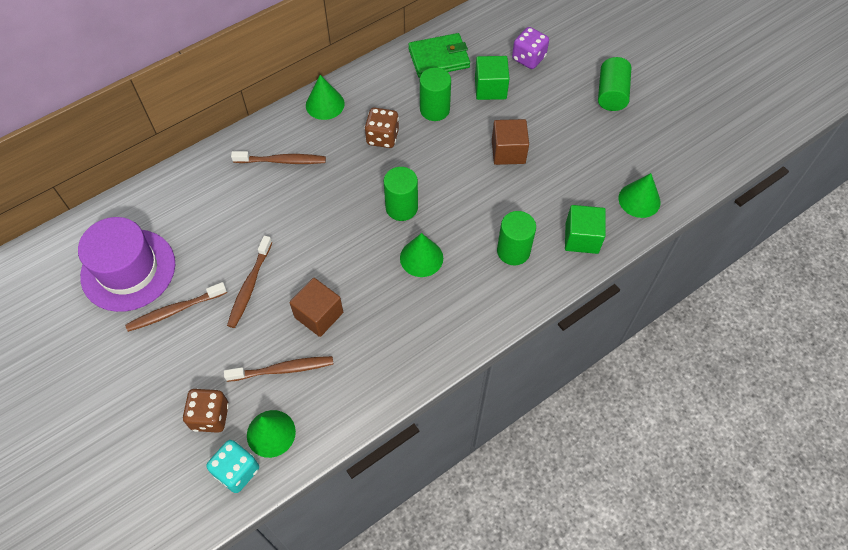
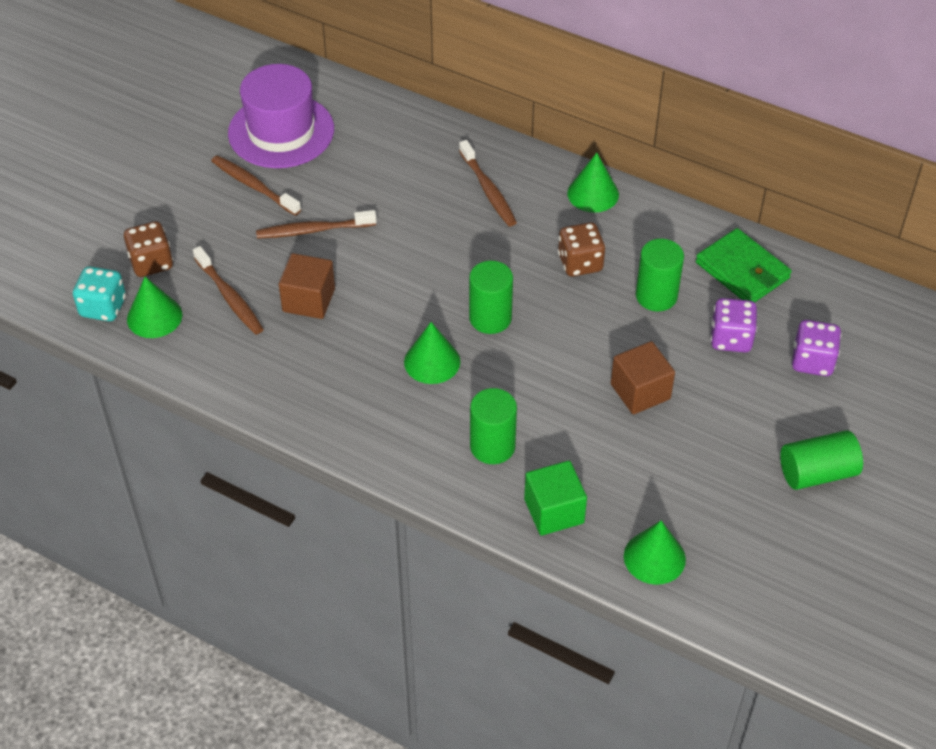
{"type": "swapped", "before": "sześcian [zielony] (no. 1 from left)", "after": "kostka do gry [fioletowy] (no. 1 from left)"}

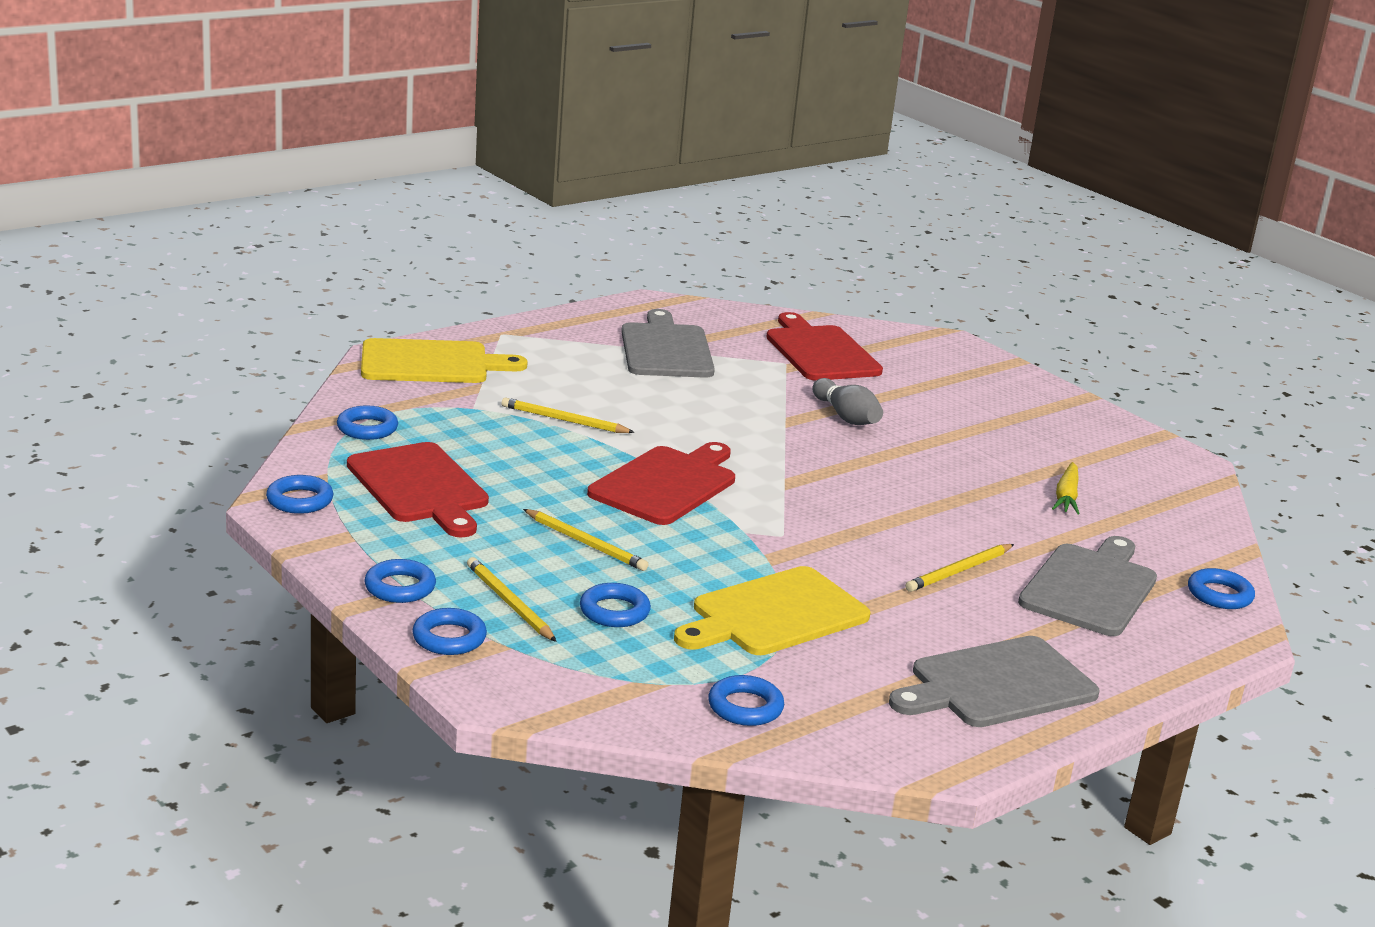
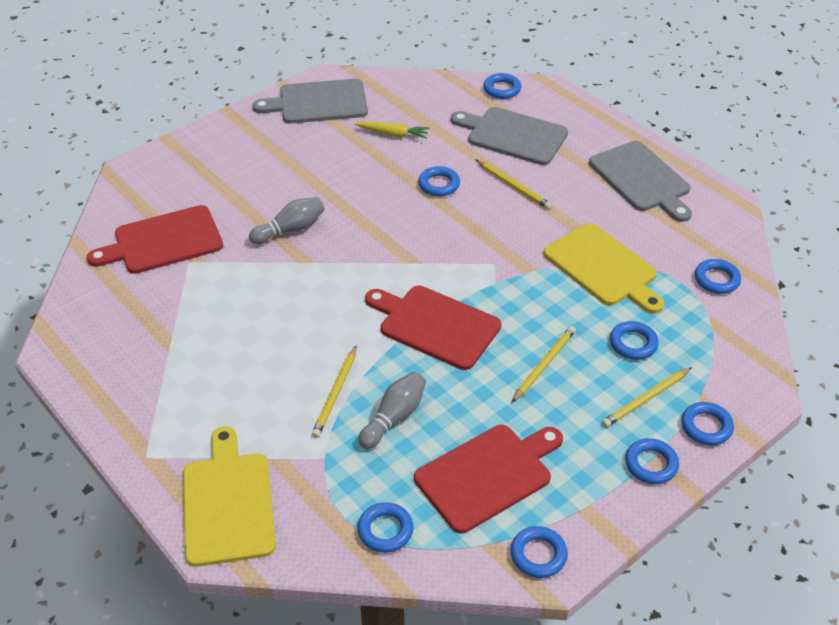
{"type": "new", "after": "kręgiel [szary] (no. 2 from left)"}
{"type": "new", "after": "pierścień [niebieski] (no. 2 from left)"}
{"type": "shifted", "before": "deska do krojenia [szary] (no. 1 from left)"}

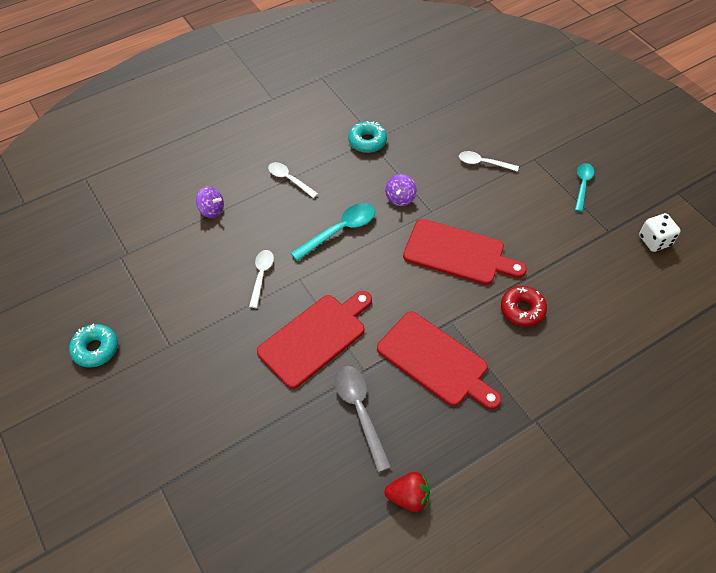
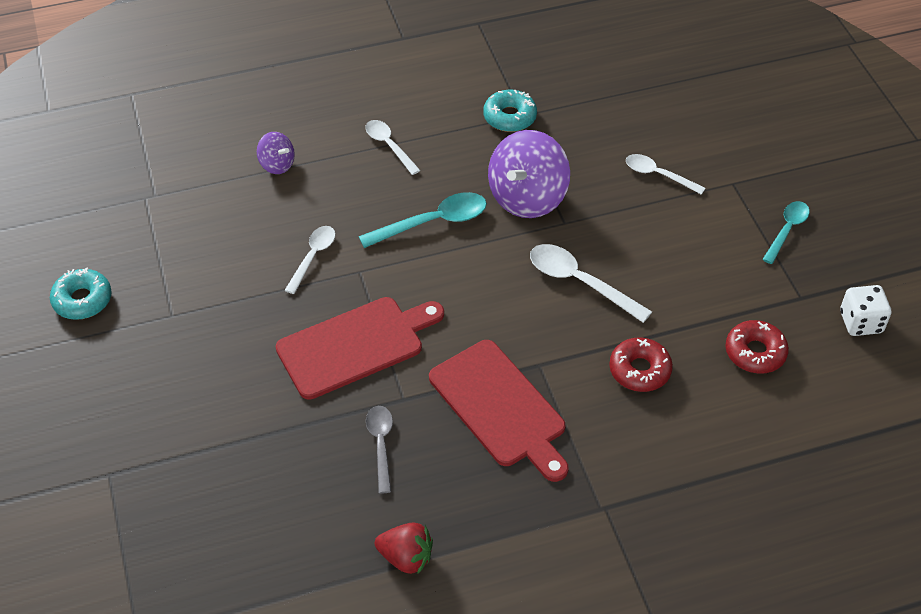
{"type": "new", "after": "donut [czerwony] (no. 2 from left)"}
{"type": "swapped", "before": "deska do krojenia [czerwony] (no. 3 from left)", "after": "łyżka [biały] (no. 3 from left)"}
{"type": "scaled", "before": "łyżka [szary]", "scale": 0.66}
{"type": "scaled", "before": "bączek [fioletowy] (no. 2 from left)", "scale": 2.0}

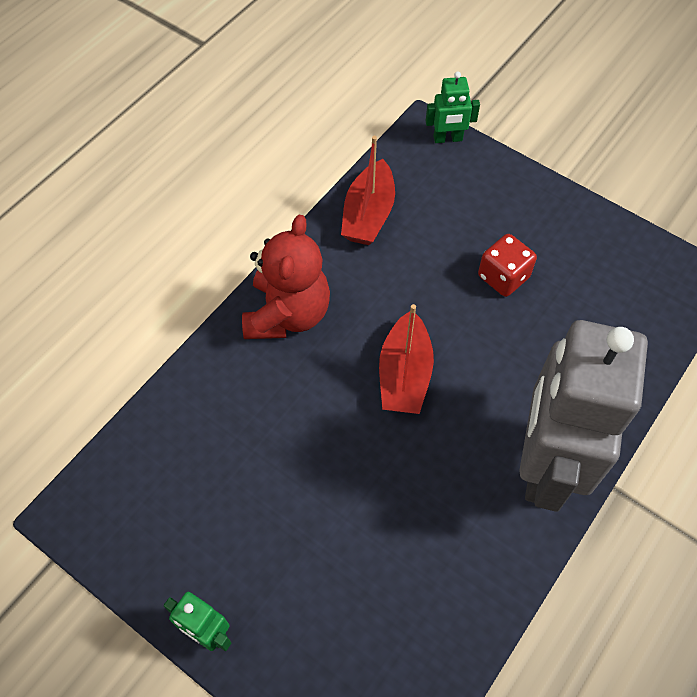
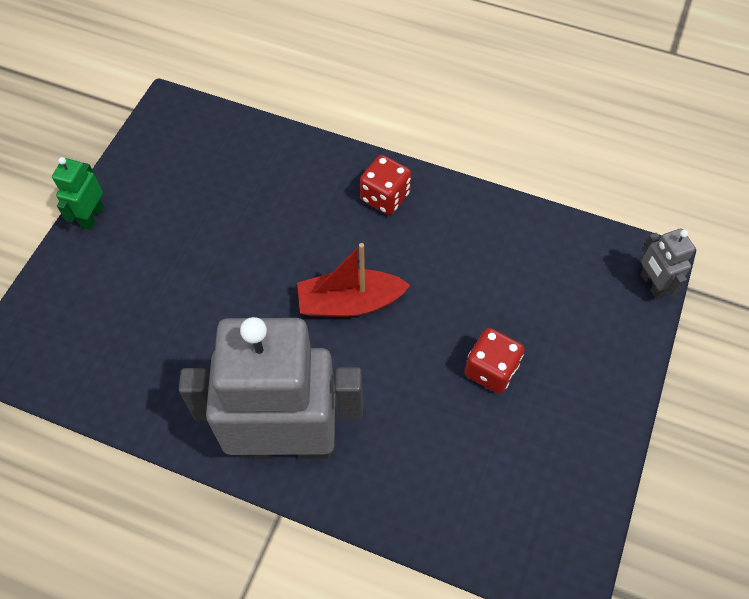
{"type": "gone", "before": "łódka [czerwony] (no. 1 from left)"}
{"type": "swapped", "before": "miś [czerwony]", "after": "kostka do gry [czerwony] (no. 1 from left)"}
{"type": "repainted", "before": "robot [zielony] (no. 2 from left)", "after": "robot [szary] (no. 2 from left)"}

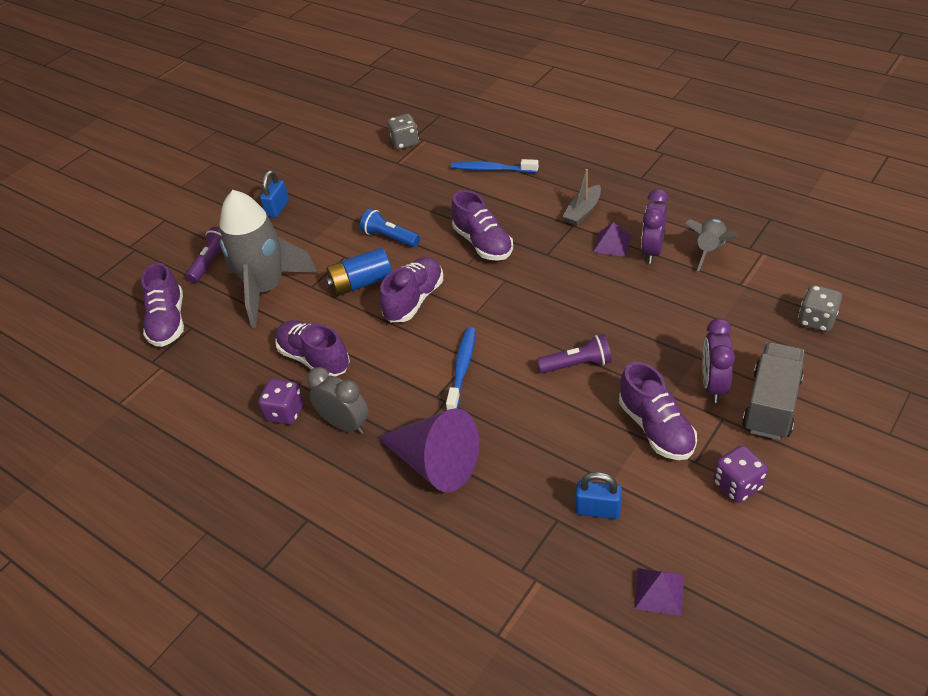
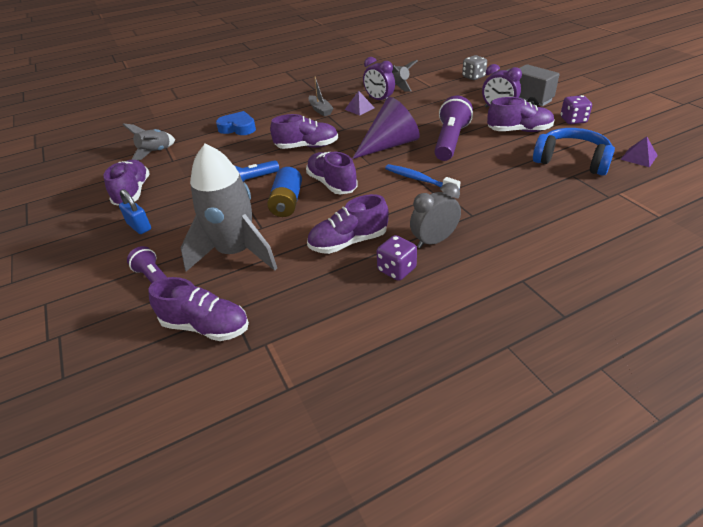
{"type": "new", "after": "but [fioletowy] (no. 1 from left)"}
{"type": "shifted", "before": "stożek [fioletowy]"}
{"type": "swapped", "before": "kostka do gry [szary] (no. 1 from left)", "after": "rakieta [szary] (no. 1 from left)"}
{"type": "swapped", "before": "szczoteczka do zębów [niebieski] (no. 2 from left)", "after": "serce [niebieski]"}
{"type": "swapped", "before": "kłódka [niebieski] (no. 2 from left)", "after": "słuchawki [niebieski]"}
{"type": "scaled", "before": "latarka [fioletowy] (no. 2 from left)", "scale": 1.65}

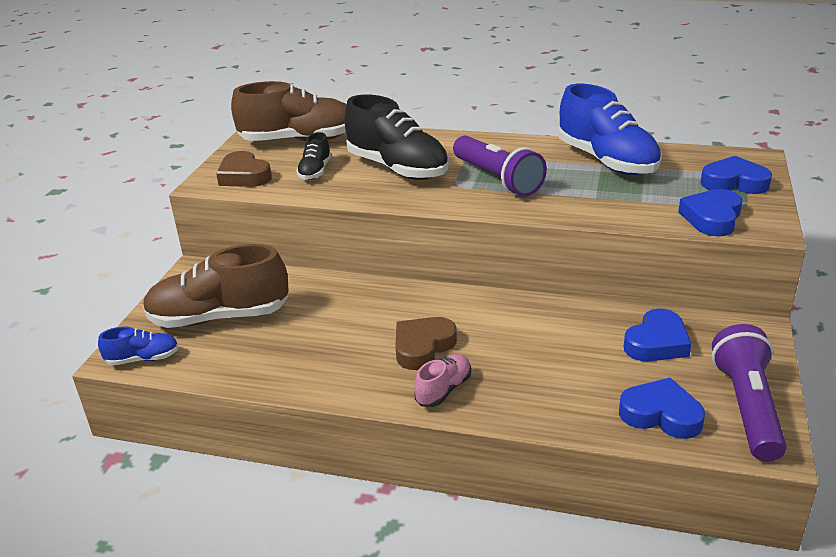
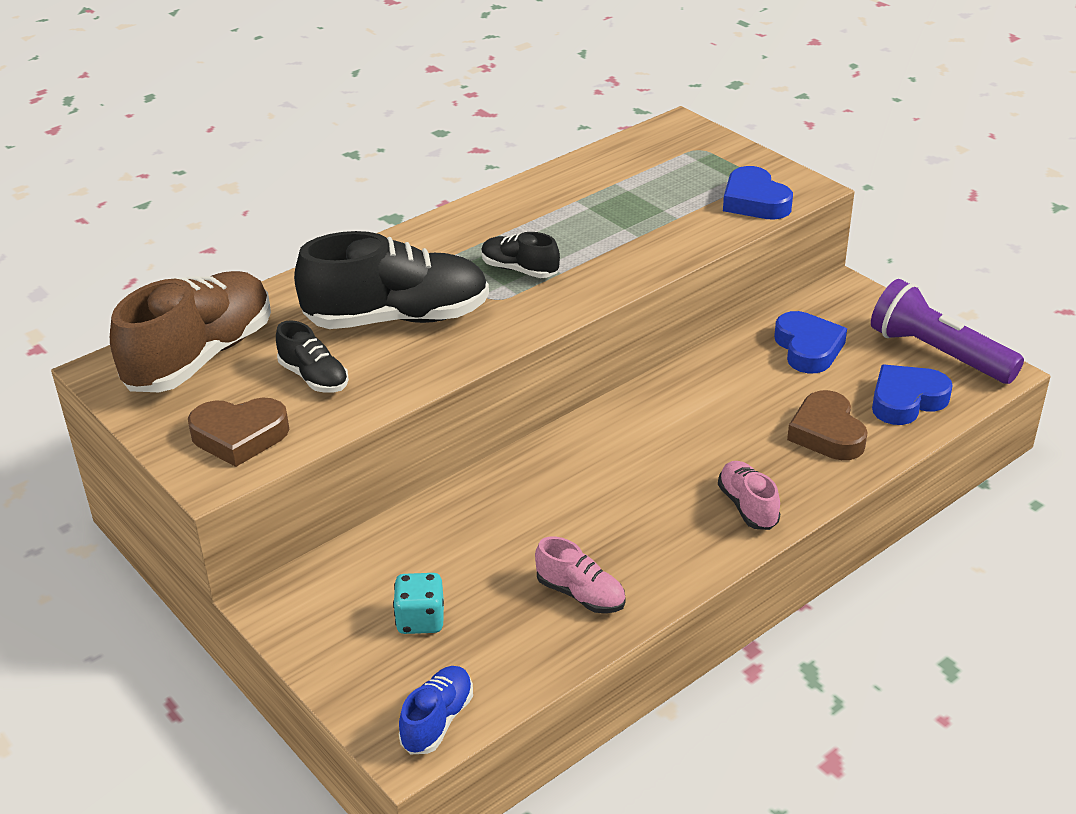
{"type": "gone", "before": "but [niebieski] (no. 2 from left)"}
{"type": "gone", "before": "serce [niebieski] (no. 4 from left)"}
{"type": "new", "after": "but [różowy] (no. 1 from left)"}
{"type": "shifted", "before": "serce [brązowy] (no. 2 from left)"}
{"type": "swapped", "before": "but [brązowy] (no. 1 from left)", "after": "kostka do gry [turkusowy]"}
{"type": "swapped", "before": "latarka [fioletowy] (no. 1 from left)", "after": "but [czarny] (no. 3 from left)"}

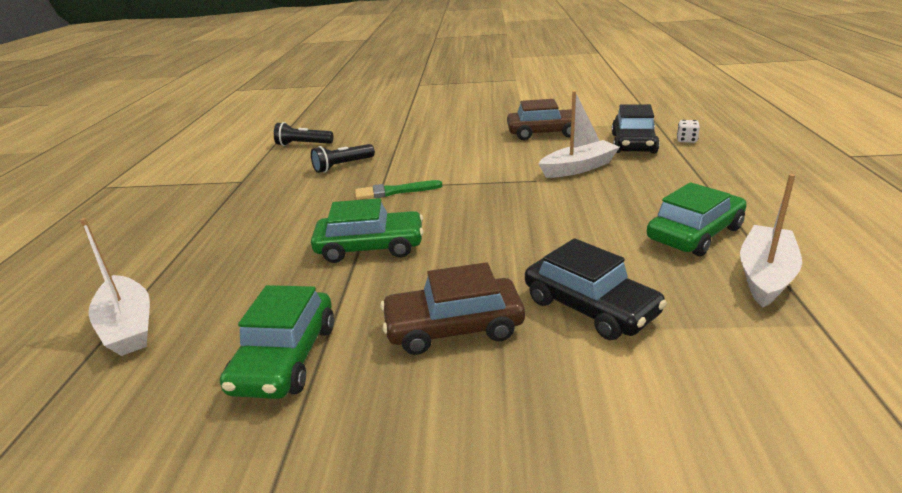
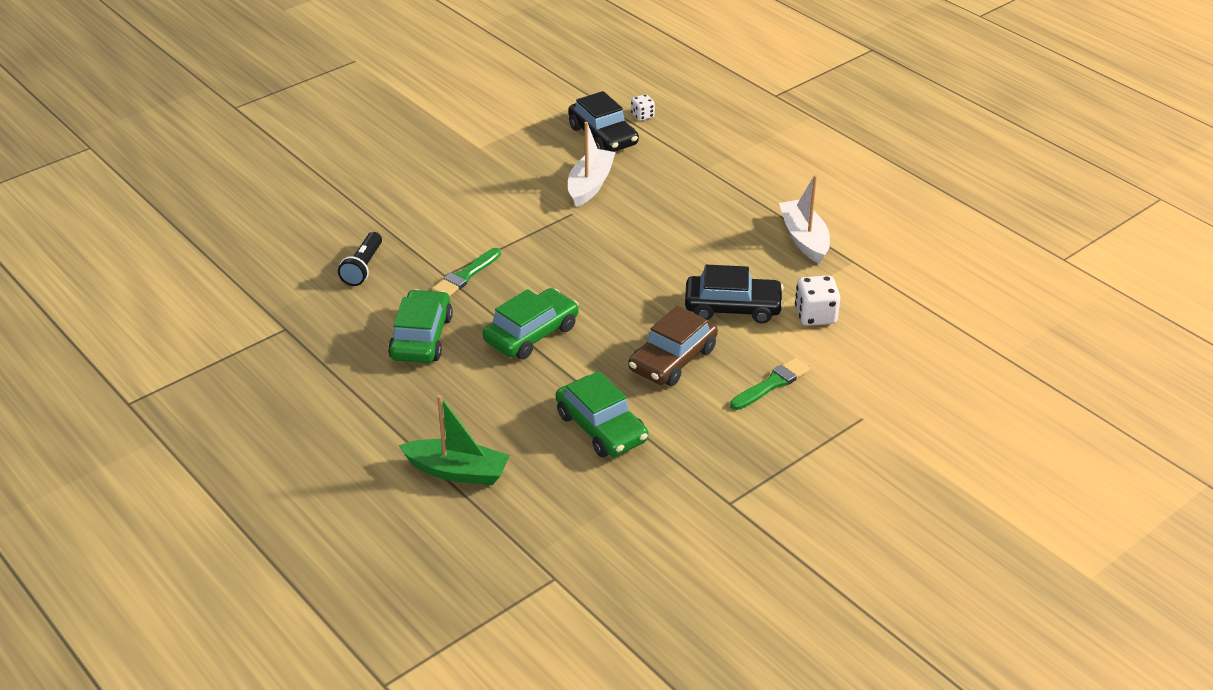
{"type": "gone", "before": "latarka [czarny] (no. 1 from left)"}
{"type": "gone", "before": "samochód [brązowy] (no. 2 from left)"}
{"type": "new", "after": "pędzel [zielony] (no. 2 from left)"}
{"type": "new", "after": "kostka do gry [biały] (no. 2 from left)"}
{"type": "shifted", "before": "samochód [zielony] (no. 3 from left in the first image)", "after": "samochód [zielony] (no. 1 from left)"}
{"type": "repainted", "before": "łódka [biały] (no. 1 from left)", "after": "łódka [zielony]"}

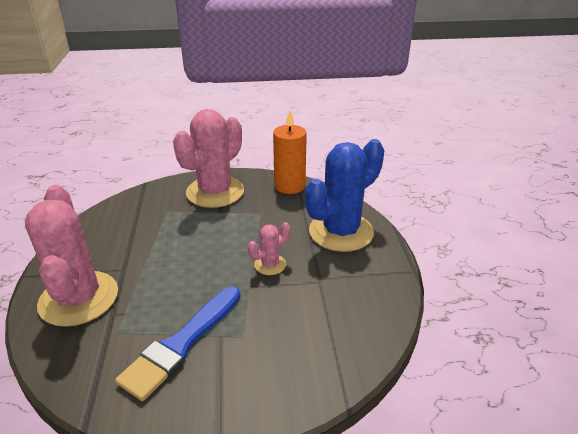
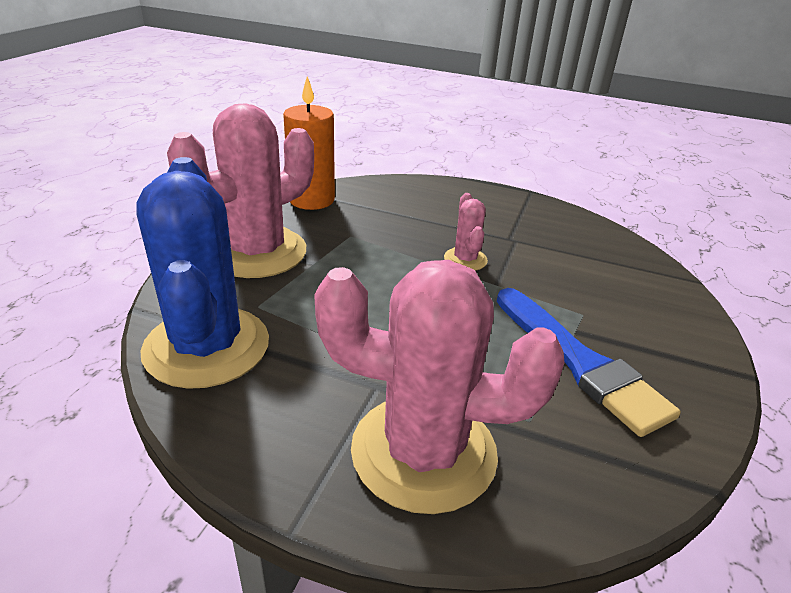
{"type": "shifted", "before": "kaktus [niebieski]"}
{"type": "rotated", "before": "kaktus [różowy] (no. 2 from left in the first image)", "turn": 75}

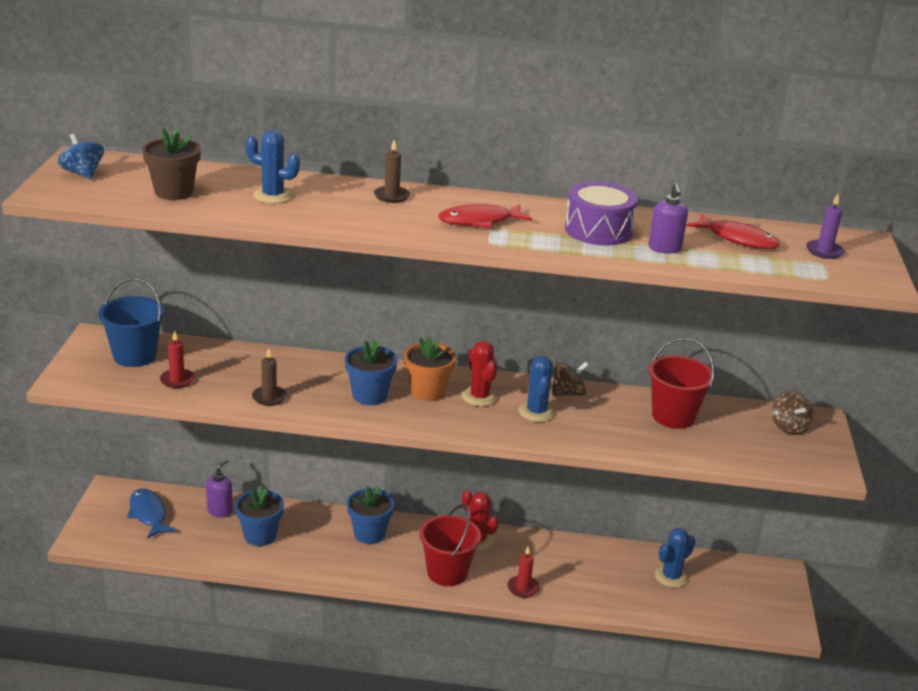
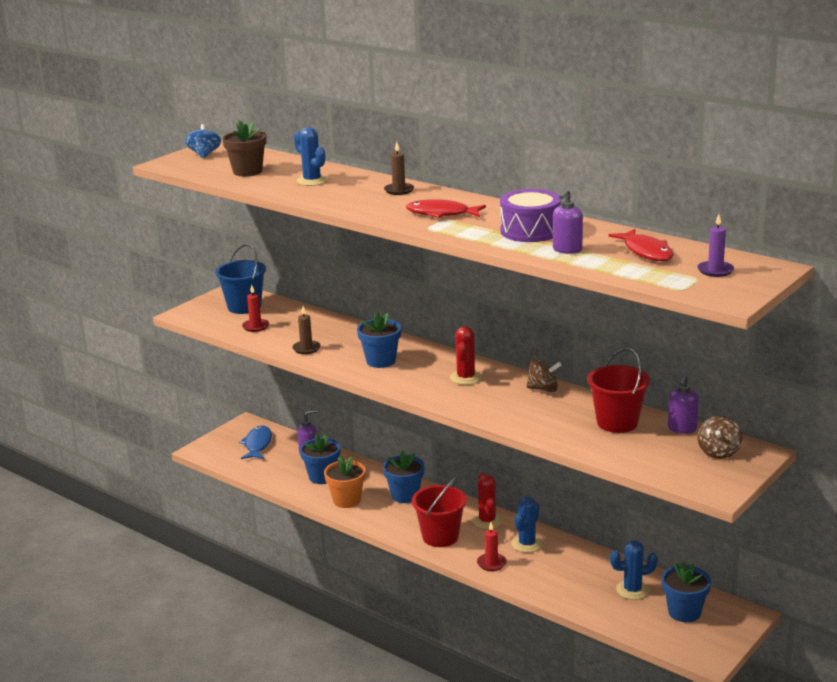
{"type": "new", "after": "doniczka [niebieski] (no. 4 from left)"}
{"type": "new", "after": "dozownik mydła [fioletowy] (no. 3 from left)"}
{"type": "shifted", "before": "doniczka [pomarańczowy]"}
{"type": "shifted", "before": "kaktus [niebieski] (no. 2 from left)"}

